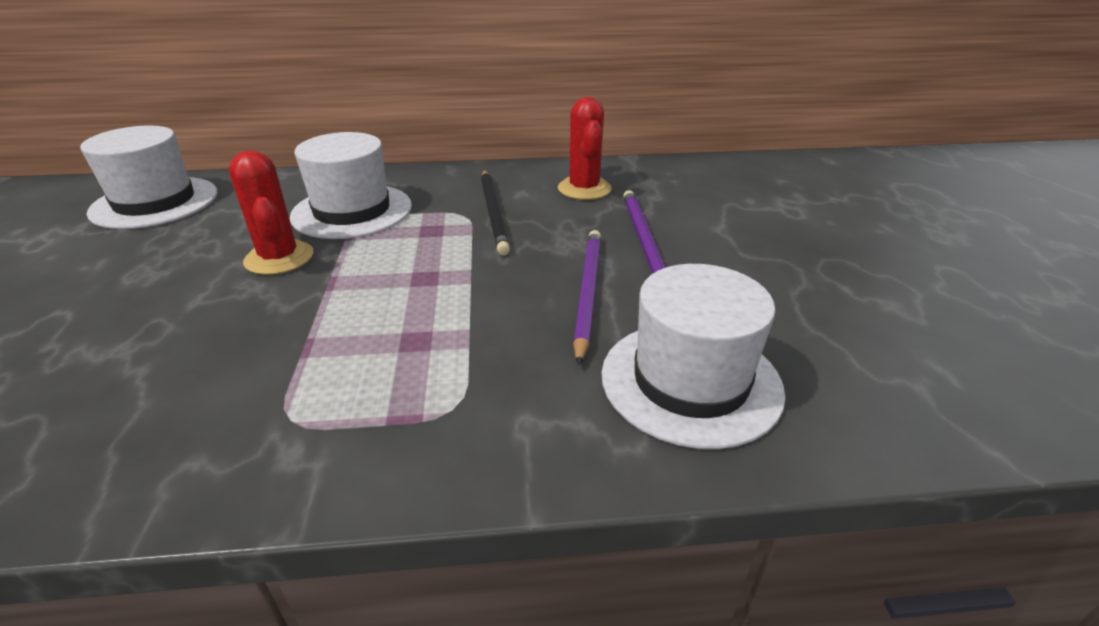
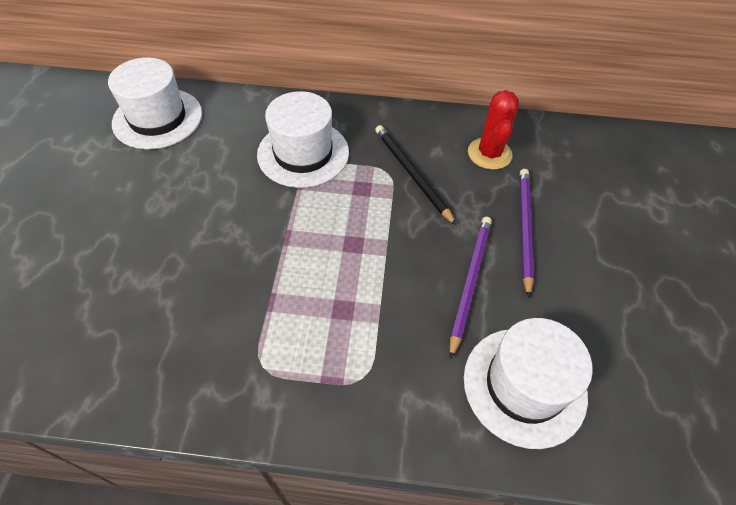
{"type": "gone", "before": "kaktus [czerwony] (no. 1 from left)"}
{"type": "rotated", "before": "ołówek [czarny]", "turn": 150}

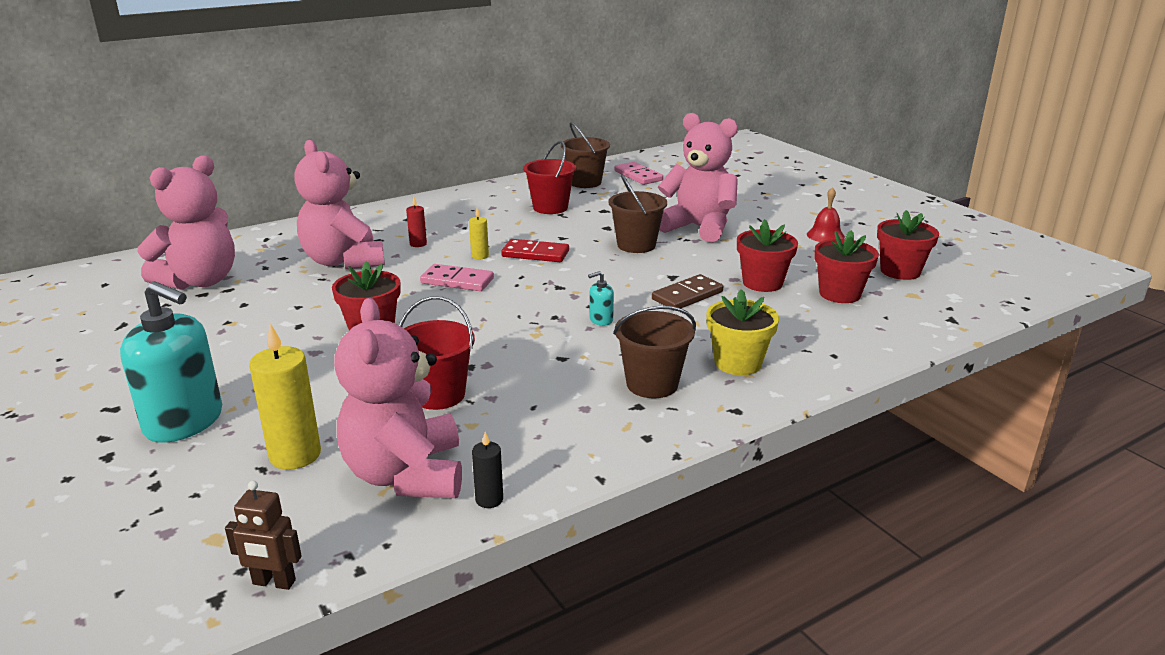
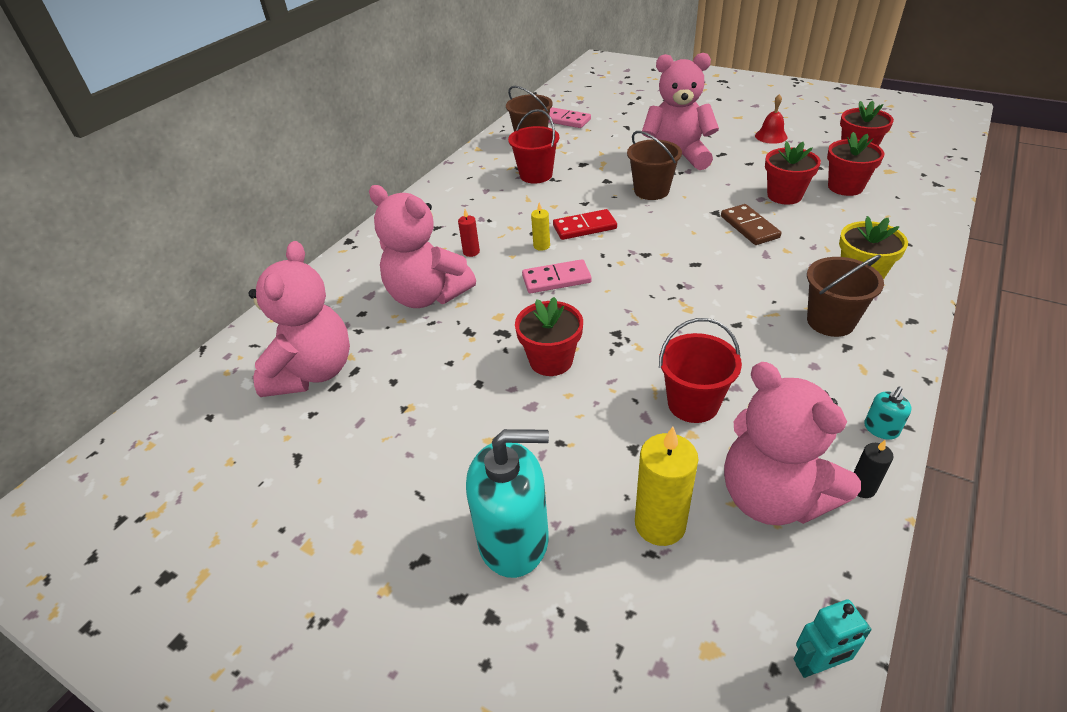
{"type": "shifted", "before": "dozownik mydła [turkusowy] (no. 2 from left)"}
{"type": "repainted", "before": "robot [brązowy]", "after": "robot [turkusowy]"}
{"type": "rotated", "before": "kostka domina [brązowy]", "turn": -45}

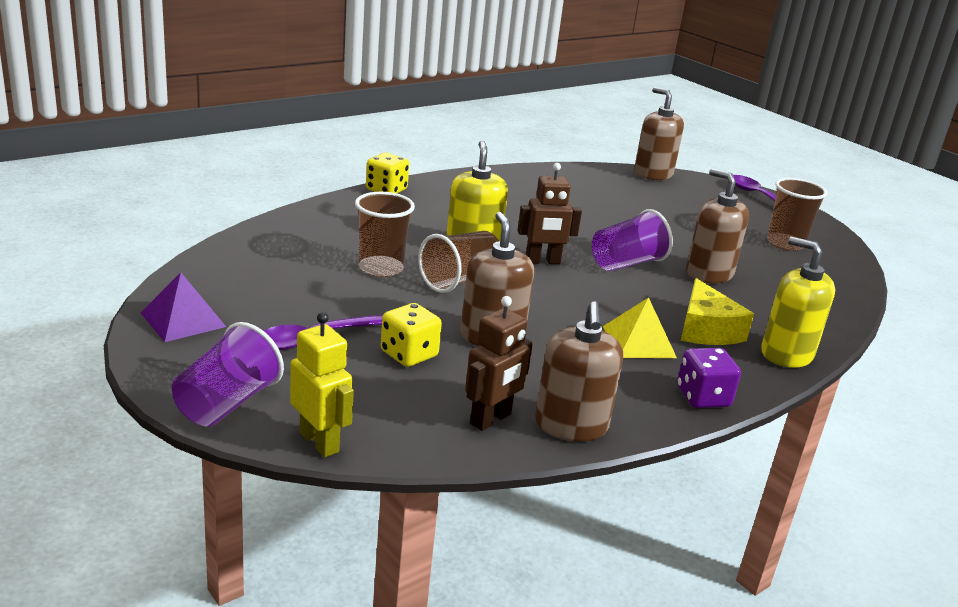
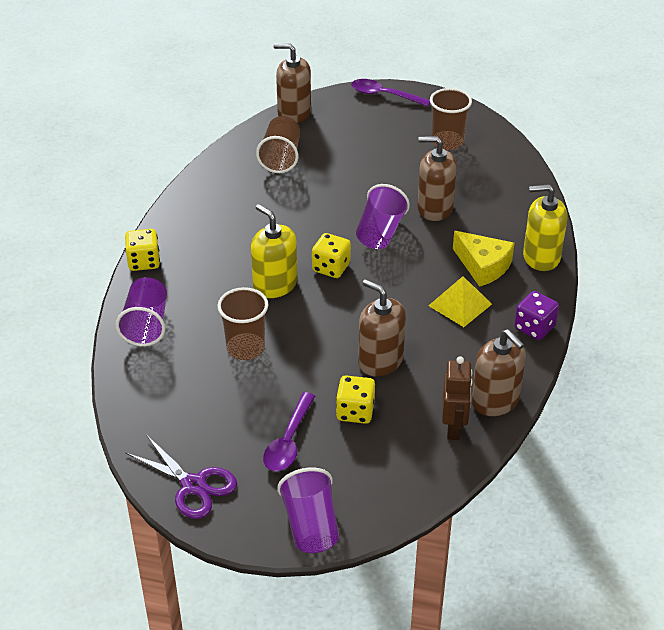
{"type": "gone", "before": "robot [żółty]"}
{"type": "new", "after": "szklanka [fioletowy] (no. 1 from left)"}
{"type": "shifted", "before": "szklanka [brązowy] (no. 2 from left)"}
{"type": "swapped", "before": "piramida [fioletowy]", "after": "nożyczki [fioletowy]"}
{"type": "swapped", "before": "robot [brązowy] (no. 2 from left)", "after": "kostka do gry [żółty] (no. 2 from left)"}

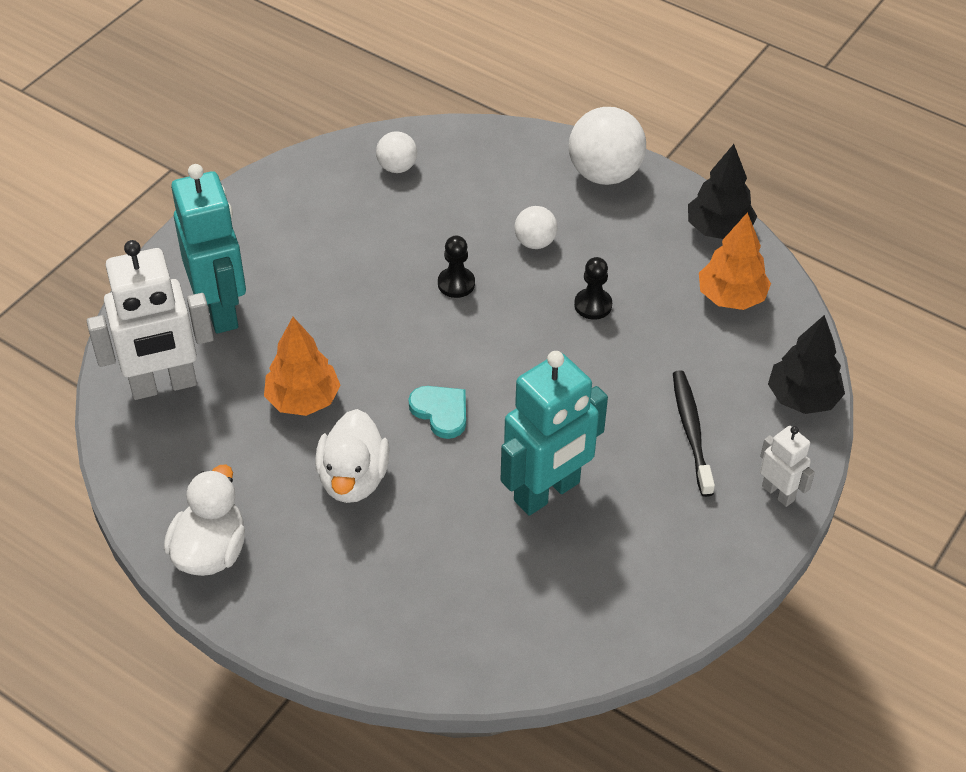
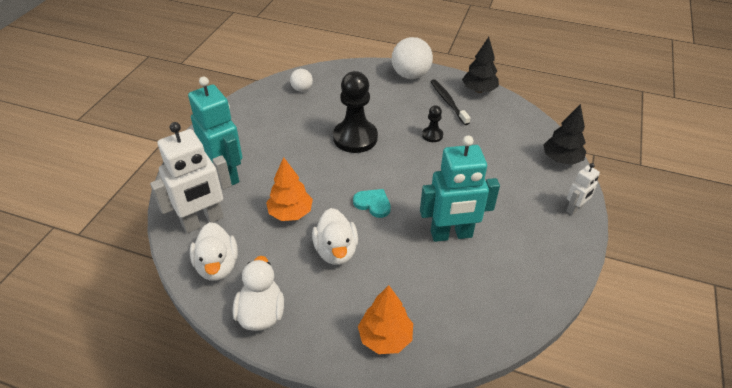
{"type": "gone", "before": "piłka [biały] (no. 2 from left)"}
{"type": "new", "after": "kaczka [biały] (no. 1 from left)"}
{"type": "shifted", "before": "szczoteczka do zębów [czarny]"}
{"type": "shifted", "before": "drzewko [pomarańczowy] (no. 2 from left)"}
{"type": "rotated", "before": "robot [turkusowy] (no. 2 from left)", "turn": 45}
{"type": "rotated", "before": "robot [biały] (no. 2 from left)", "turn": 105}
{"type": "scaled", "before": "pionek [czarny] (no. 1 from left)", "scale": 2.12}

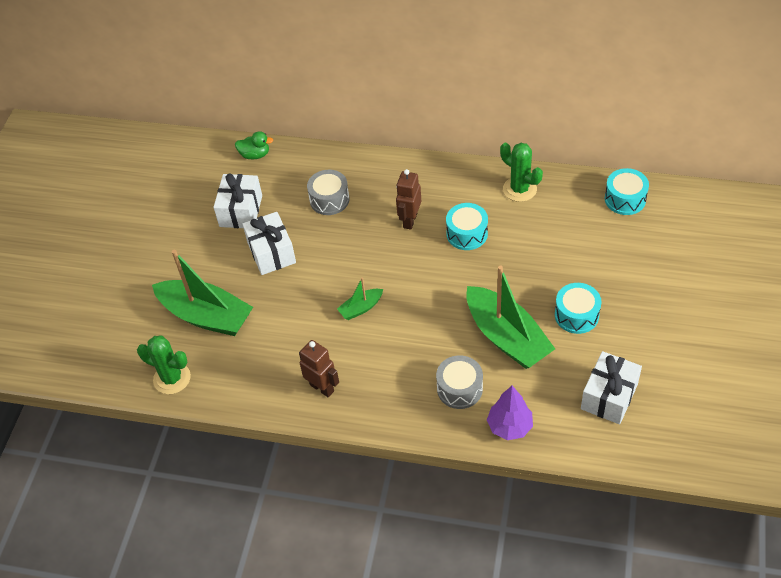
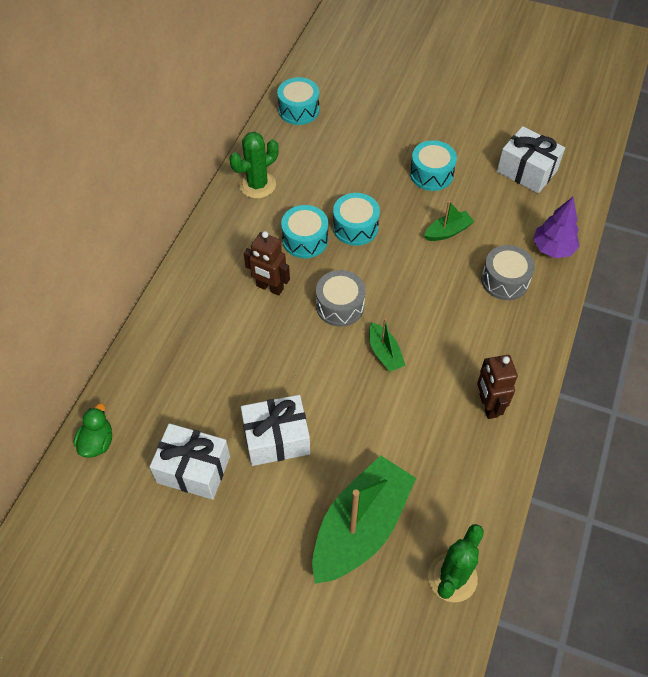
{"type": "new", "after": "bęben [turkusowy] (no. 3 from left)"}
{"type": "shifted", "before": "bęben [szary] (no. 1 from left)"}
{"type": "rotated", "before": "robot [brązowy] (no. 1 from left in the first image)", "turn": -60}
{"type": "scaled", "before": "łódka [zielony] (no. 3 from left)", "scale": 0.46}

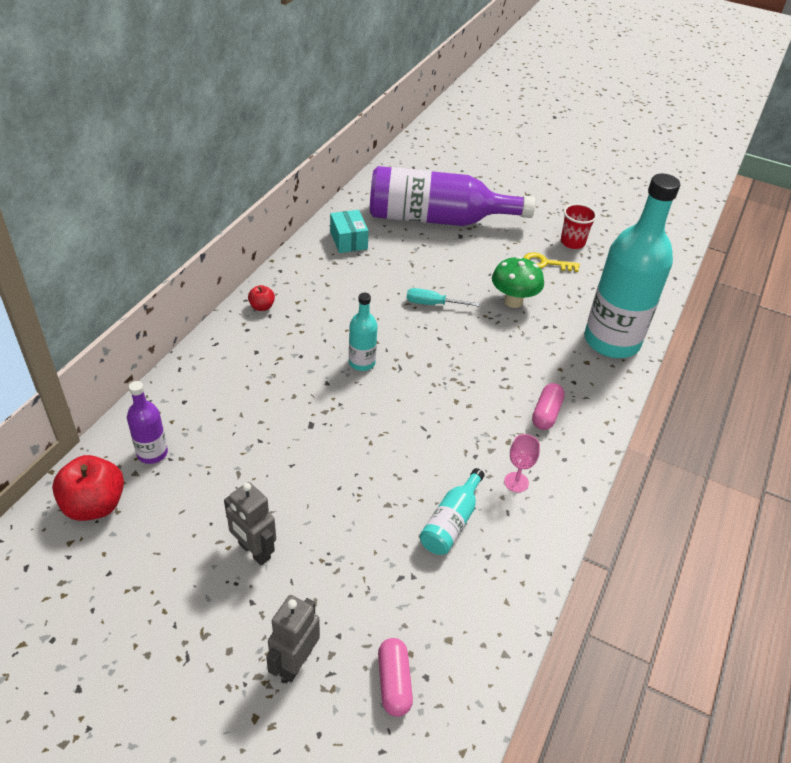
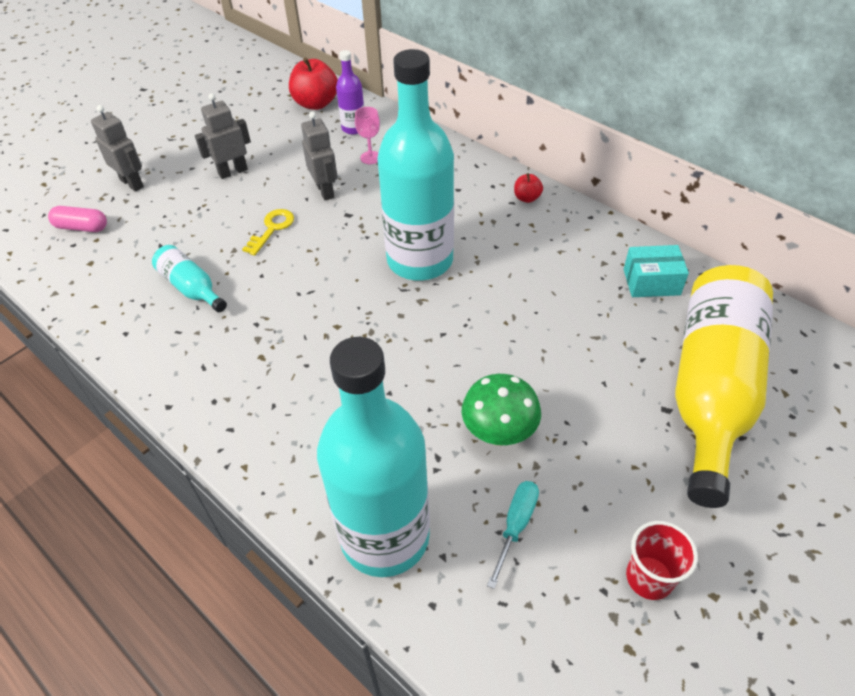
{"type": "gone", "before": "kapsułka [różowy] (no. 2 from left)"}
{"type": "new", "after": "robot [szary] (no. 3 from left)"}
{"type": "shifted", "before": "śrubokręt [turkusowy]"}
{"type": "shifted", "before": "kielich [różowy]"}
{"type": "shifted", "before": "klucz [żółty]"}
{"type": "repainted", "before": "butelka [fioletowy] (no. 2 from left)", "after": "butelka [żółty]"}
{"type": "scaled", "before": "butelka [turkusowy] (no. 1 from left in the first image)", "scale": 2.24}

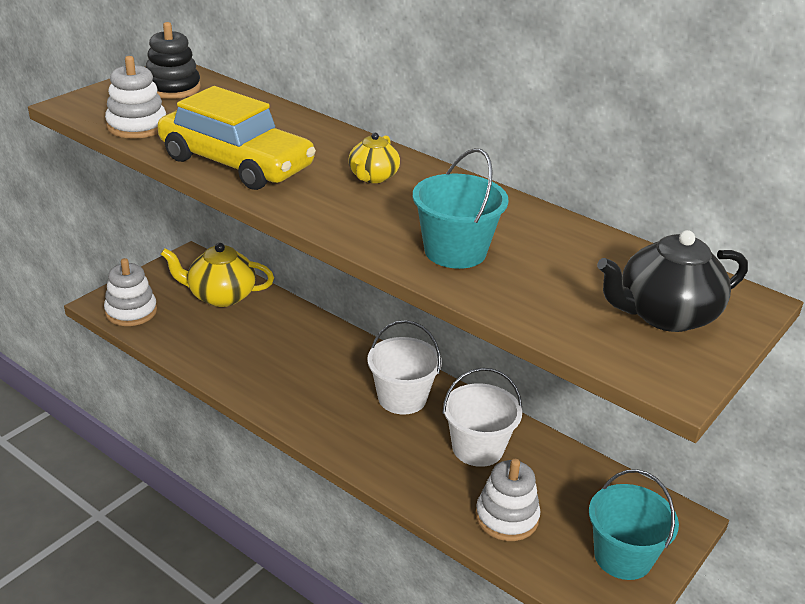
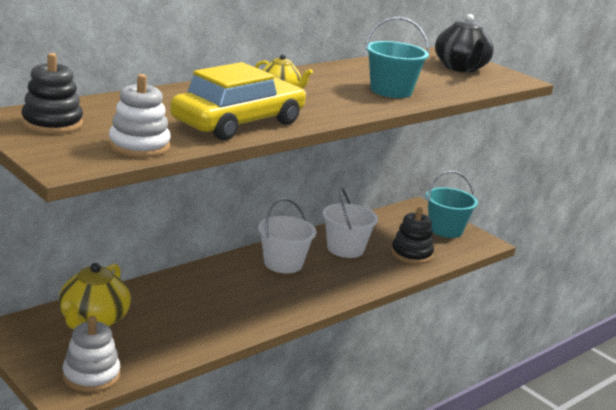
{"type": "repainted", "before": "zabawka nakładanka [biały] (no. 3 from left)", "after": "zabawka nakładanka [czarny] (no. 2 from left)"}

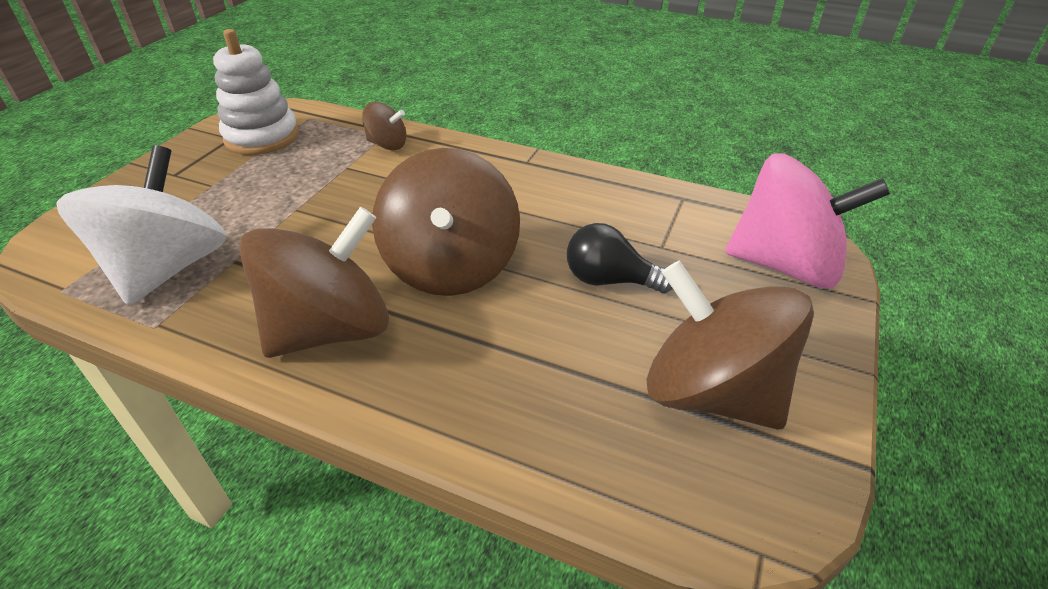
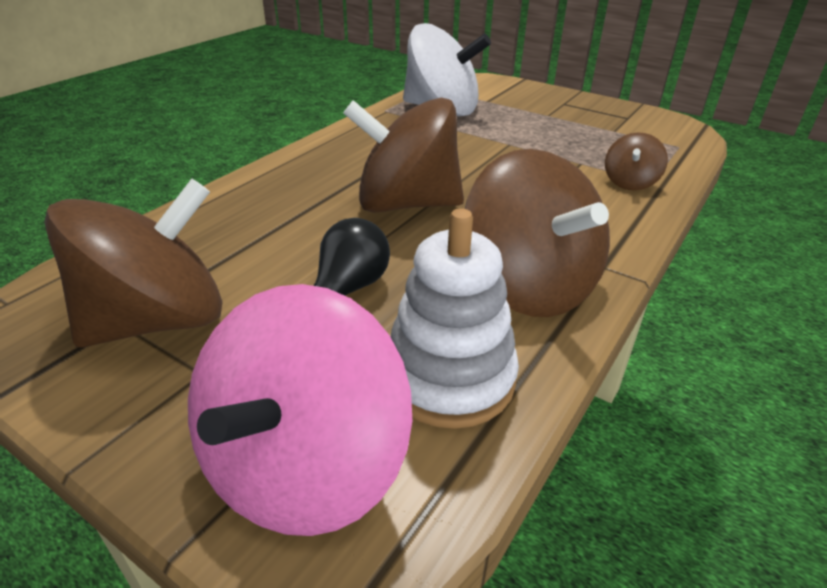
{"type": "shifted", "before": "zabawka nakładanka [biały]"}
{"type": "shifted", "before": "bączek [brązowy] (no. 1 from left in the first image)", "after": "bączek [brązowy] (no. 3 from left)"}

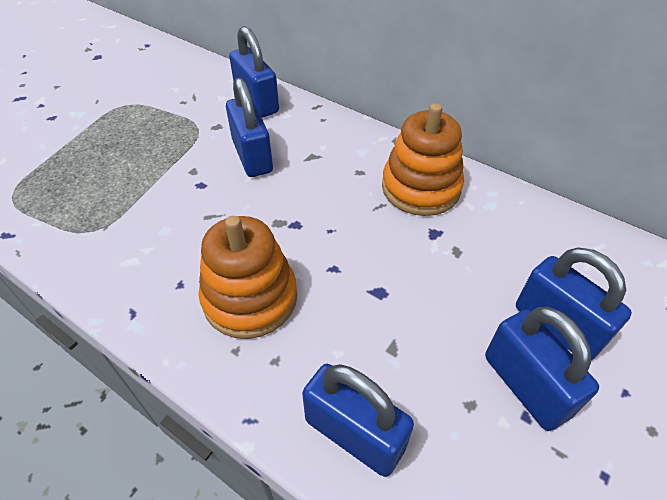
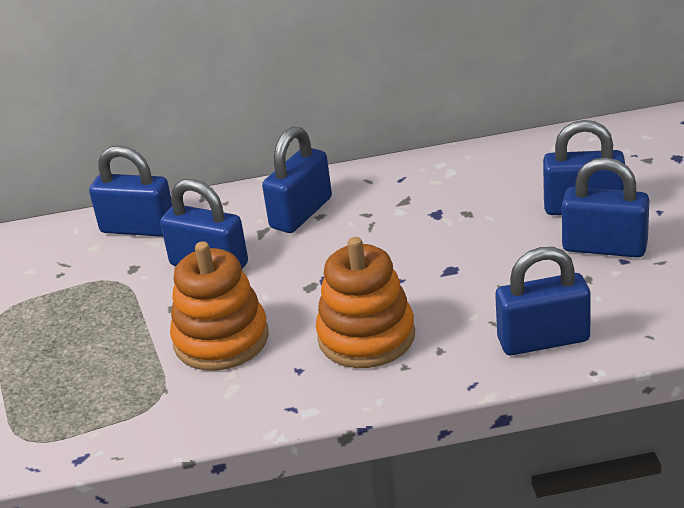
{"type": "new", "after": "kłódka [niebieski] (no. 3 from left)"}
{"type": "shifted", "before": "zabawka nakładanka [pomarańczowy] (no. 2 from left in the first image)", "after": "zabawka nakładanka [pomarańczowy] (no. 1 from left)"}

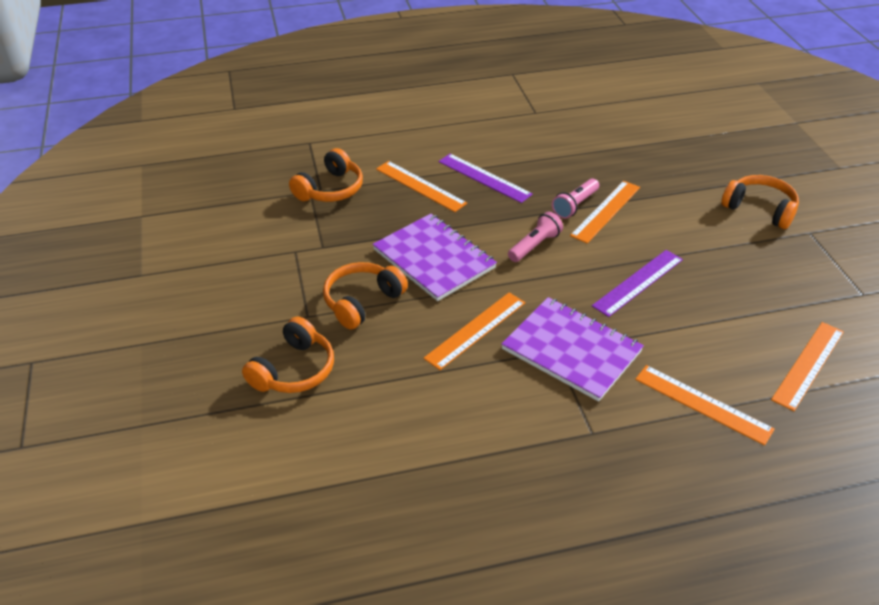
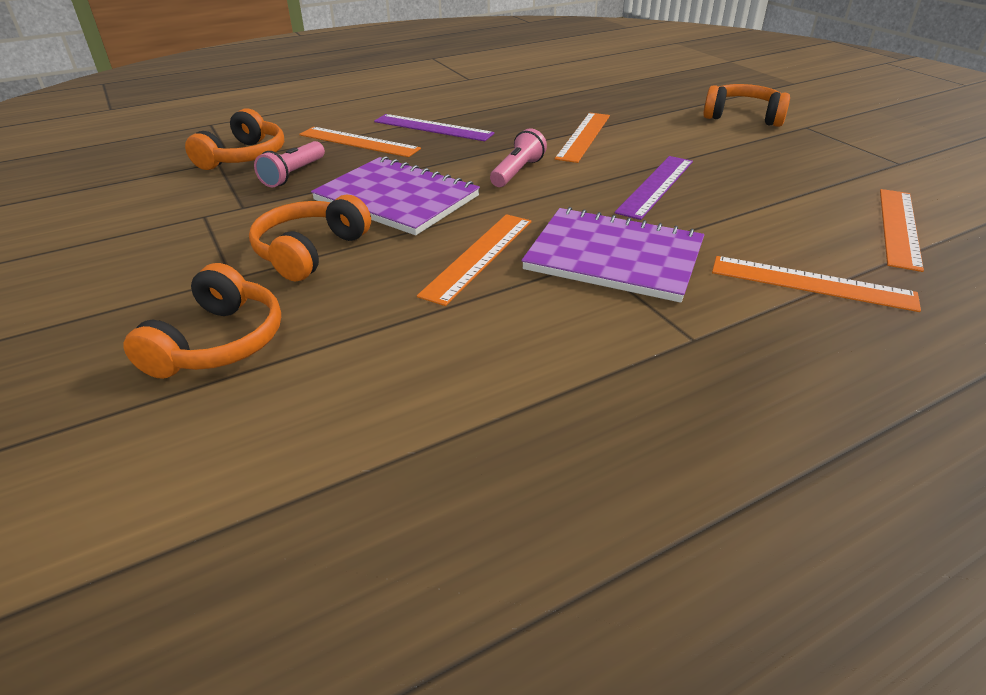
{"type": "shifted", "before": "latarka [różowy] (no. 2 from left in the first image)", "after": "latarka [różowy] (no. 1 from left)"}

